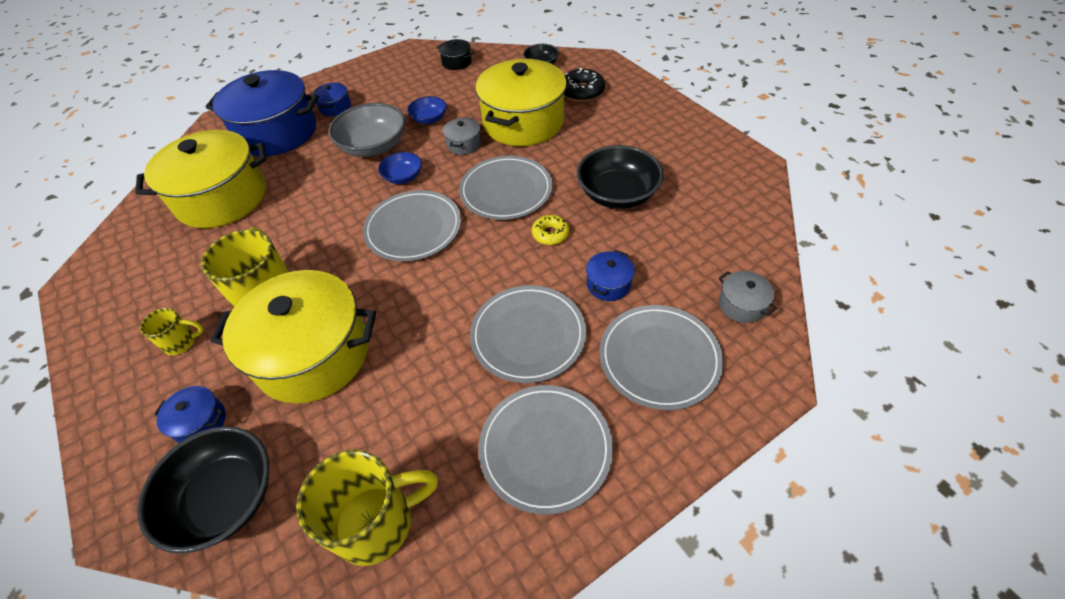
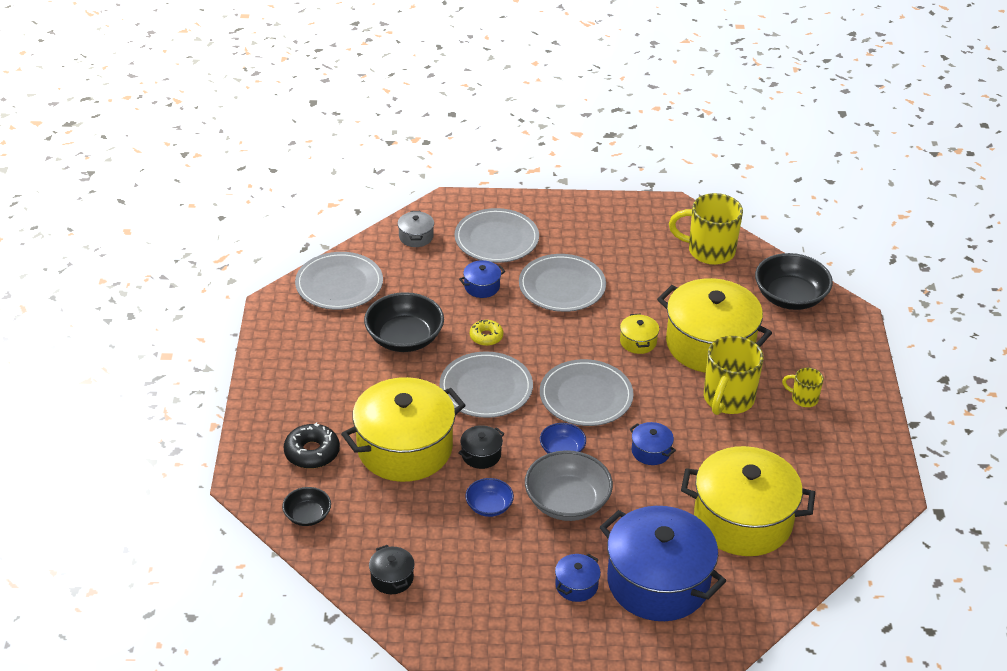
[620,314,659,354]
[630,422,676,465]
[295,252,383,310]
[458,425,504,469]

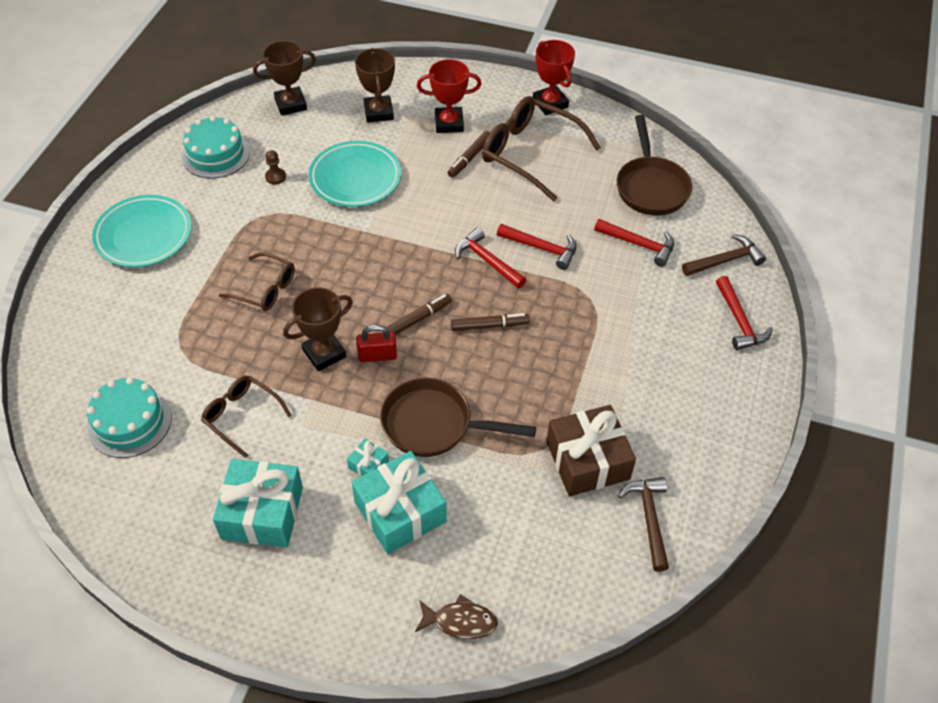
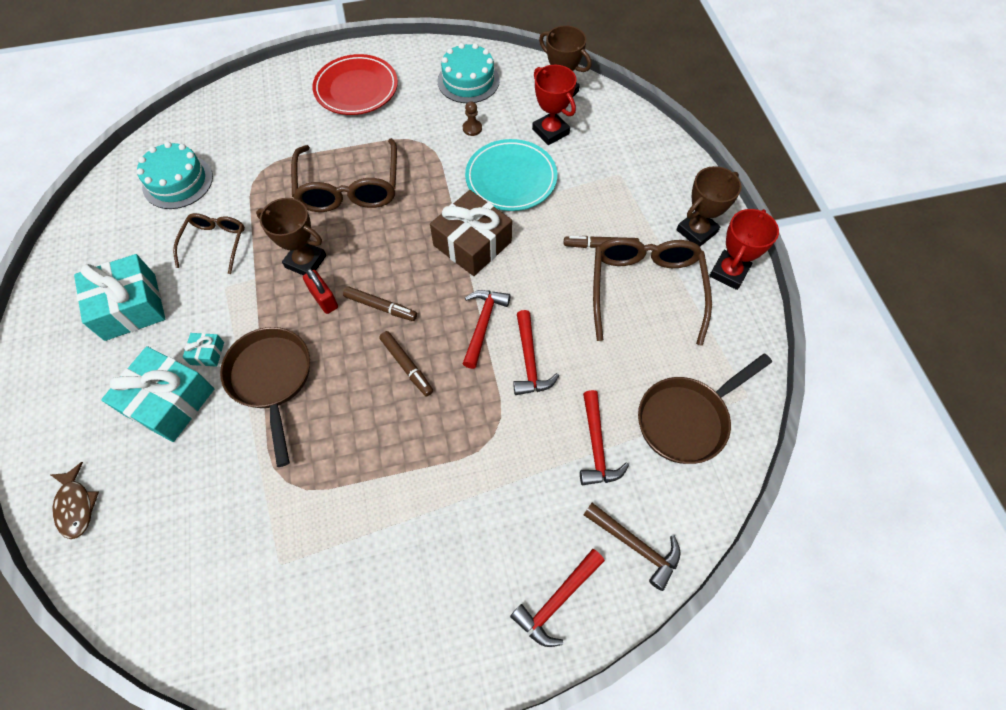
[618,477,669,572] (first image)
[676,166,742,246]
[532,65,577,145]
[430,190,512,276]
[312,54,398,115]
[291,138,397,212]

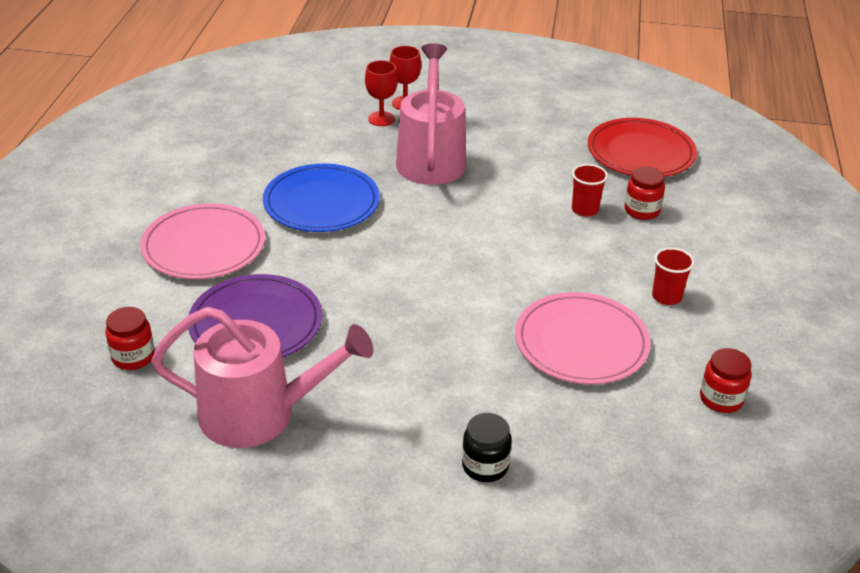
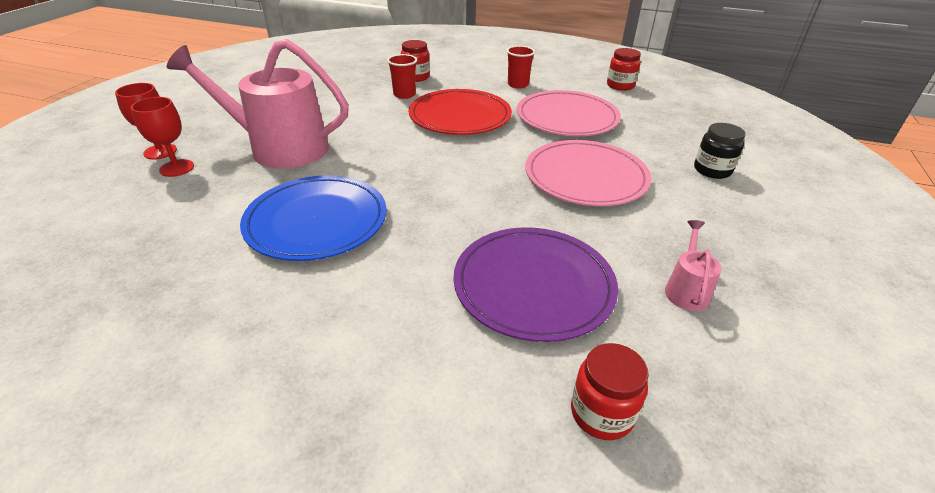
[525,140,651,206]
[408,89,512,135]
[665,220,722,311]

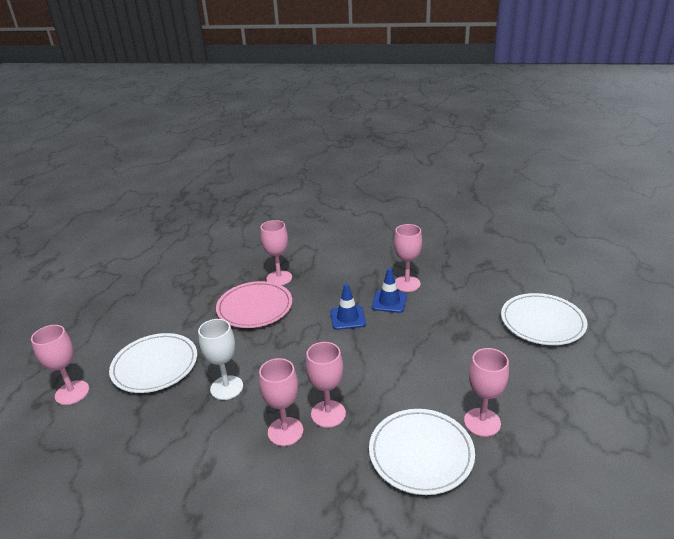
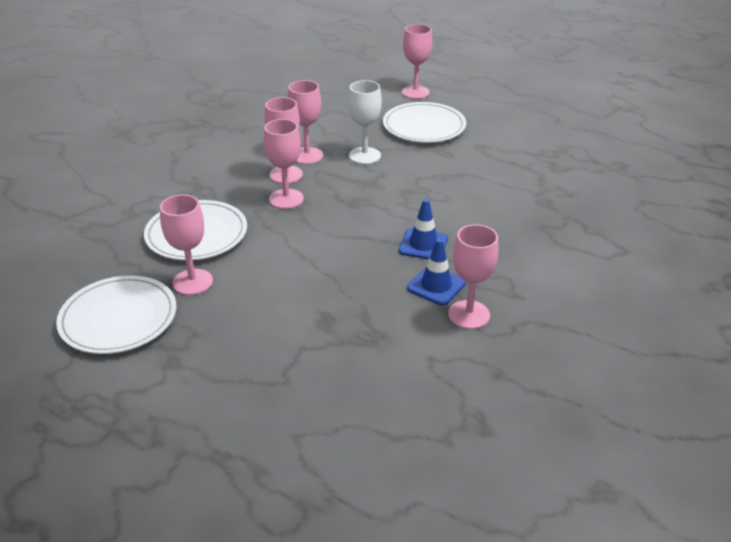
[216,281,292,328] (first image)
[288,80,323,164]
[56,275,176,354]

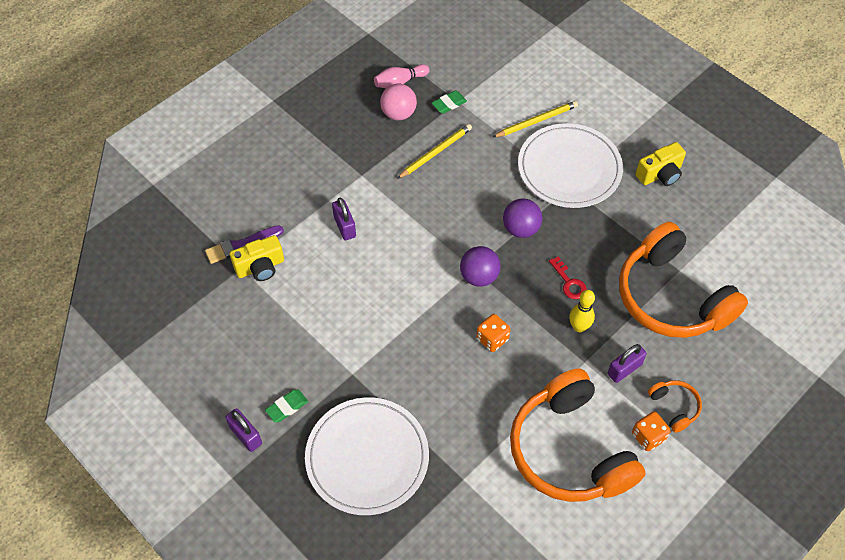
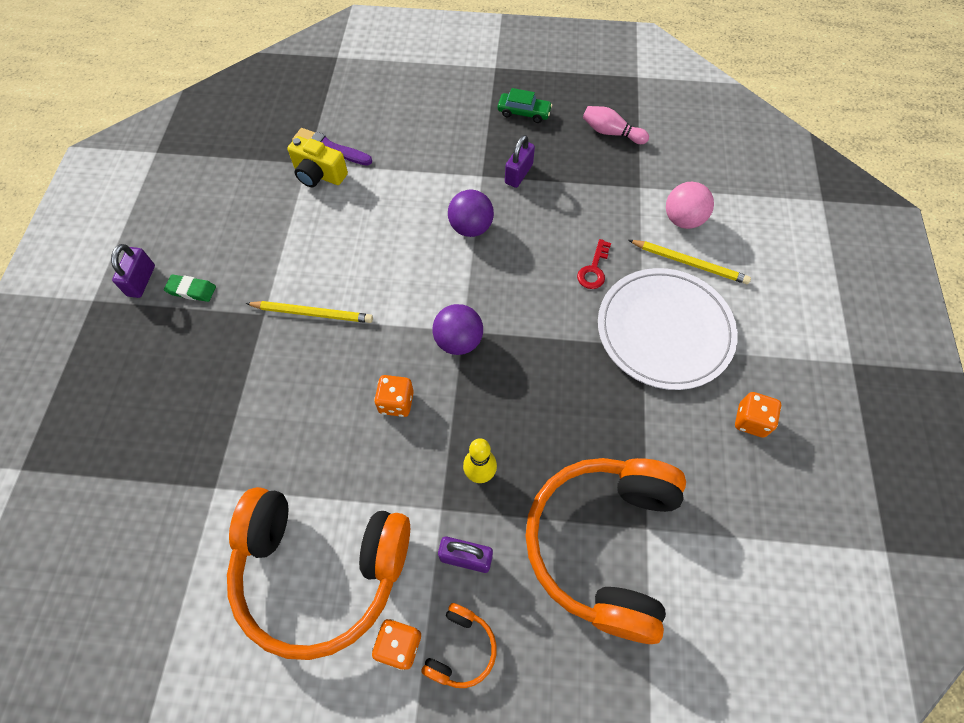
[305,397,429,515] (first image)
[432,91,467,114] (first image)
[498,88,552,123]
[505,135,535,188]
[666,182,714,229]
[245,301,373,323]
[448,189,494,237]
[577,239,611,289]
[735,392,781,438]
[227,487,410,660]

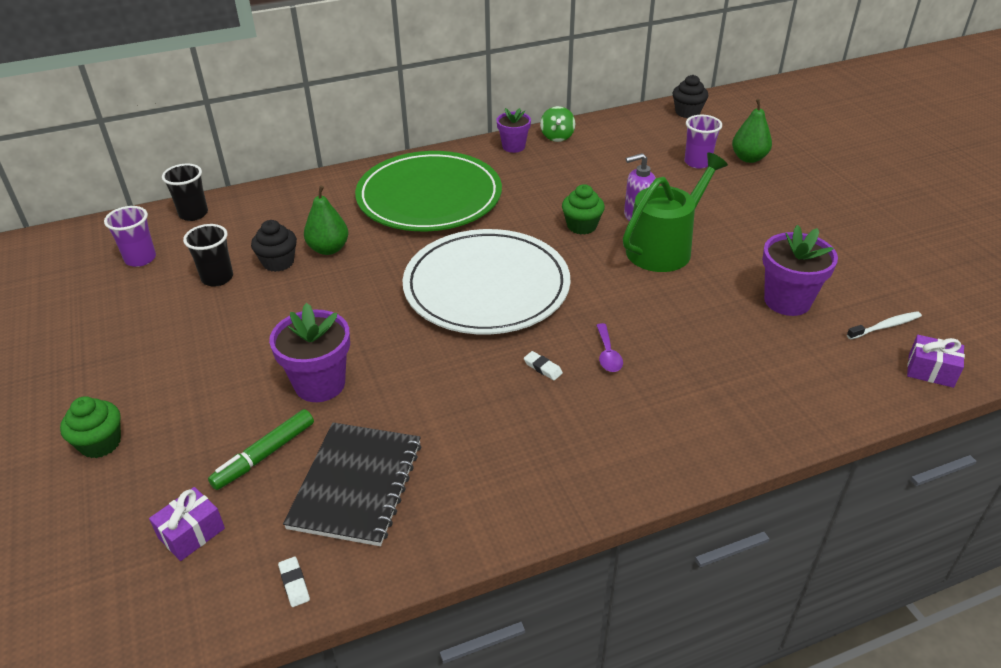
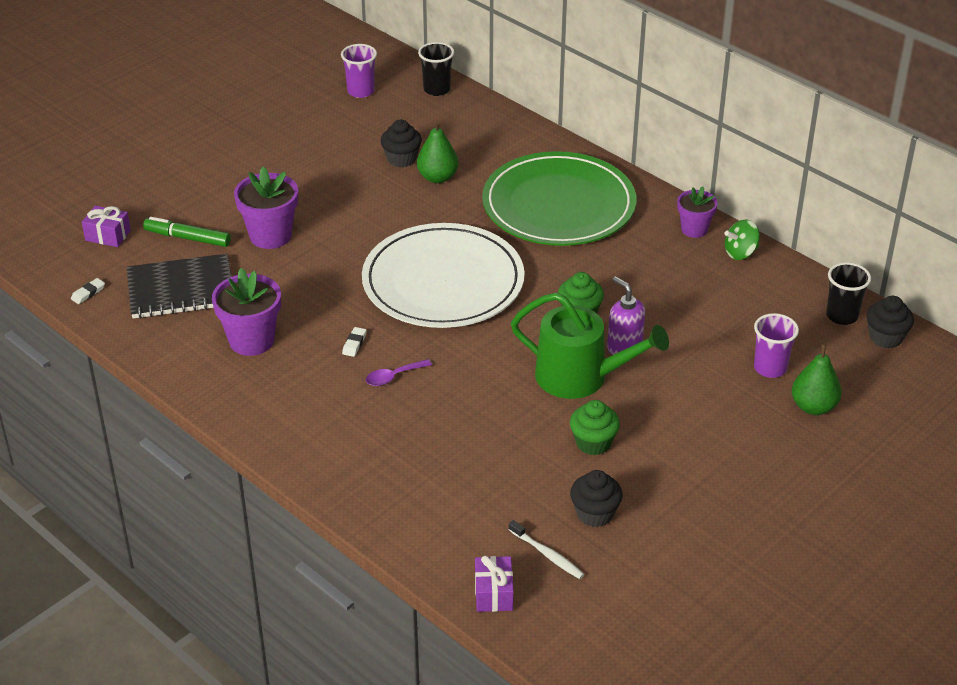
[570,470,623,527]
[570,400,620,455]
[826,262,871,325]
[212,268,281,356]

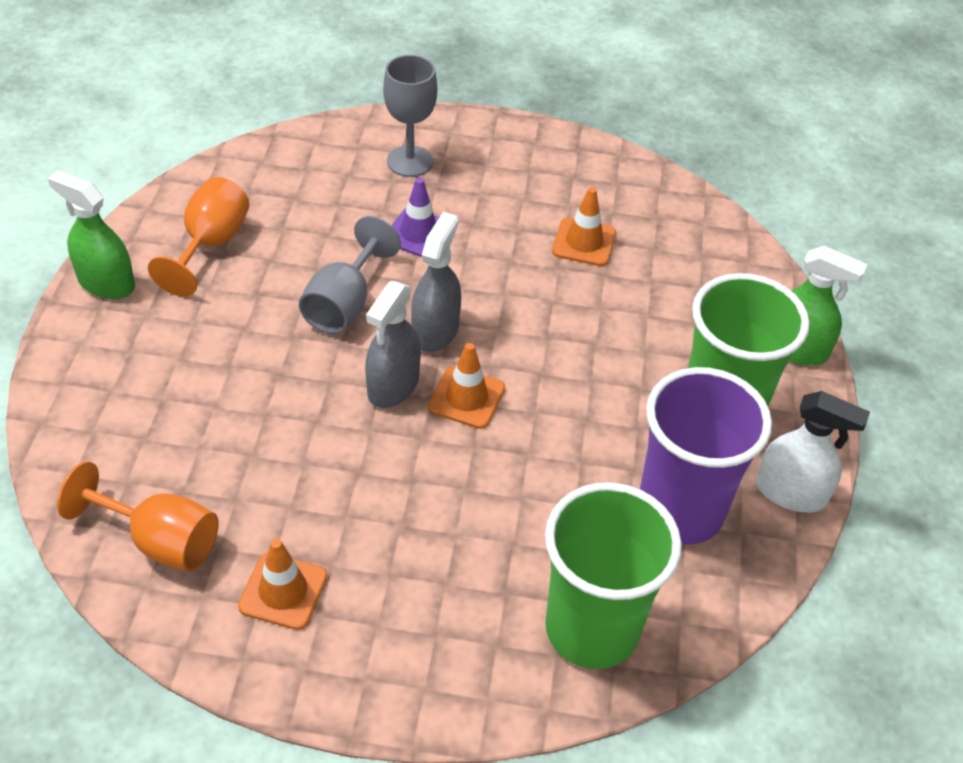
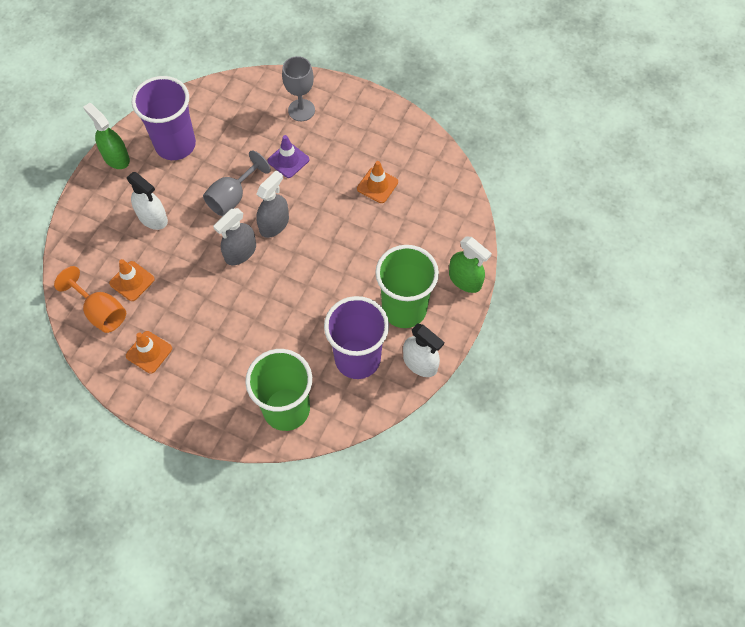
[127,172,168,230]
[109,259,155,301]
[132,76,196,160]

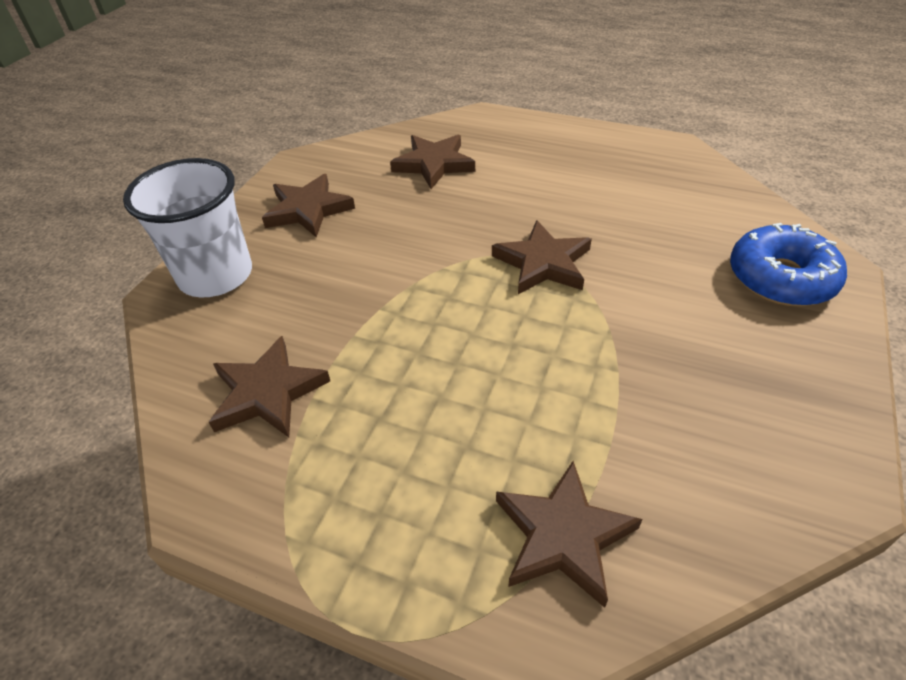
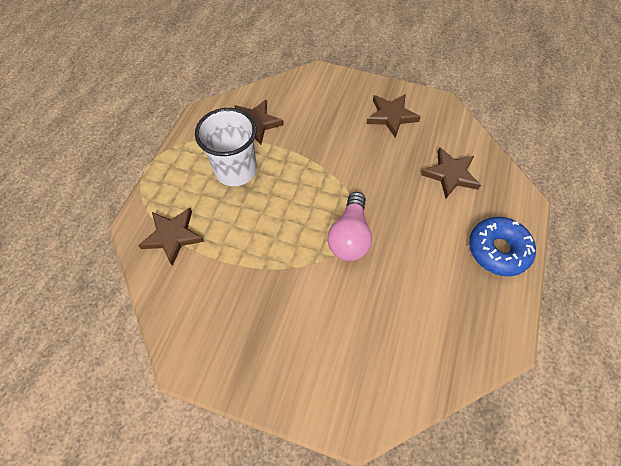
[195,108,257,186]
[469,217,536,276]
[327,192,372,261]

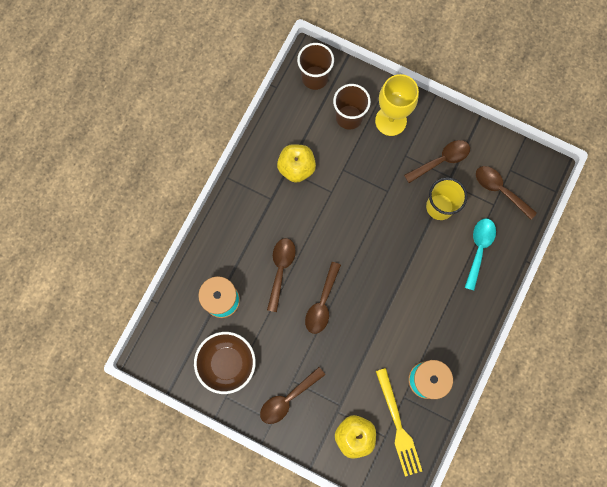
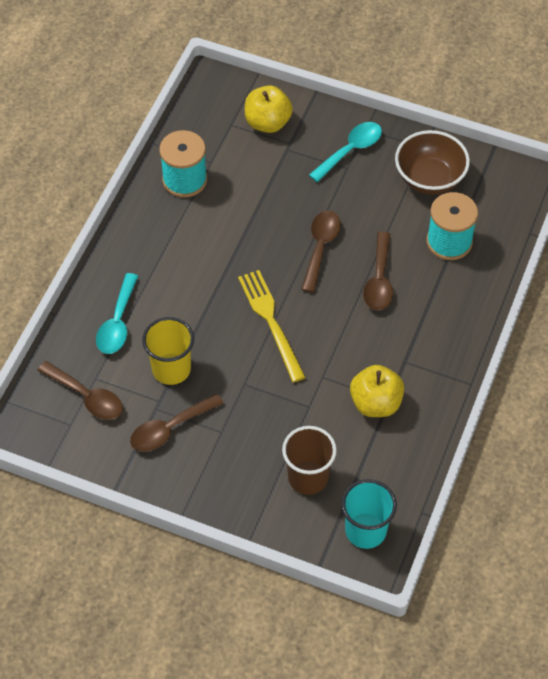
[375,74,419,136] (first image)
[238,270,306,382]
[309,122,382,182]
[341,479,397,549]

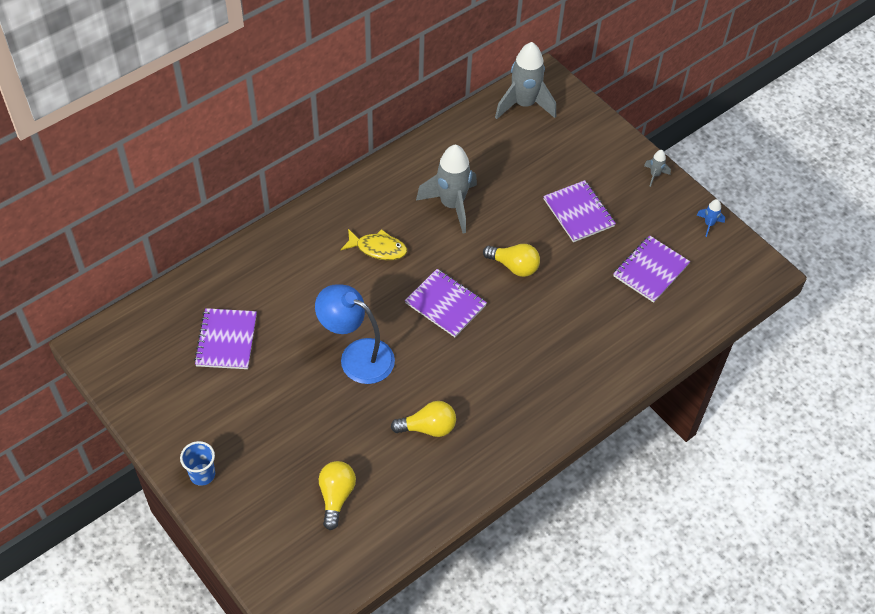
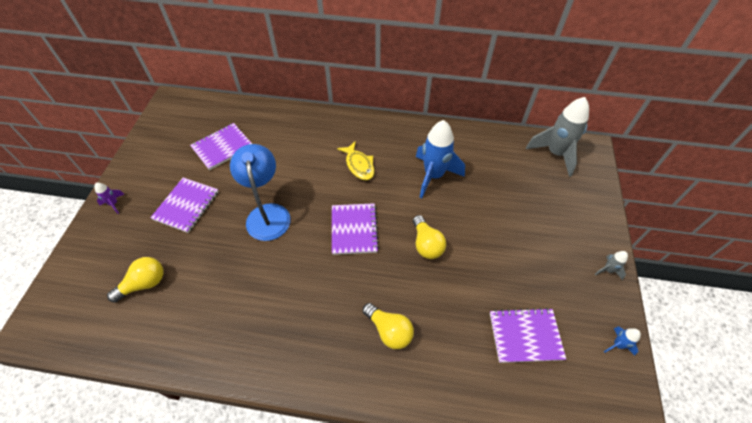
[363,303,414,349]
[150,177,219,233]
[94,183,124,214]
[416,120,465,198]

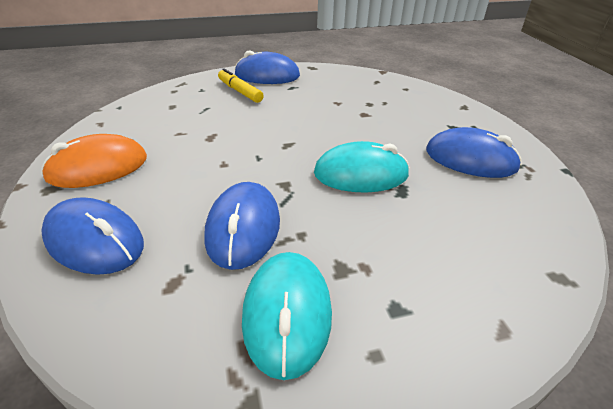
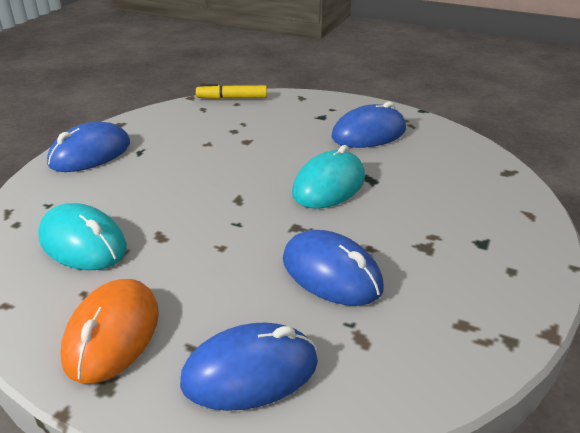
[196,84,267,99]
[38,203,127,270]

